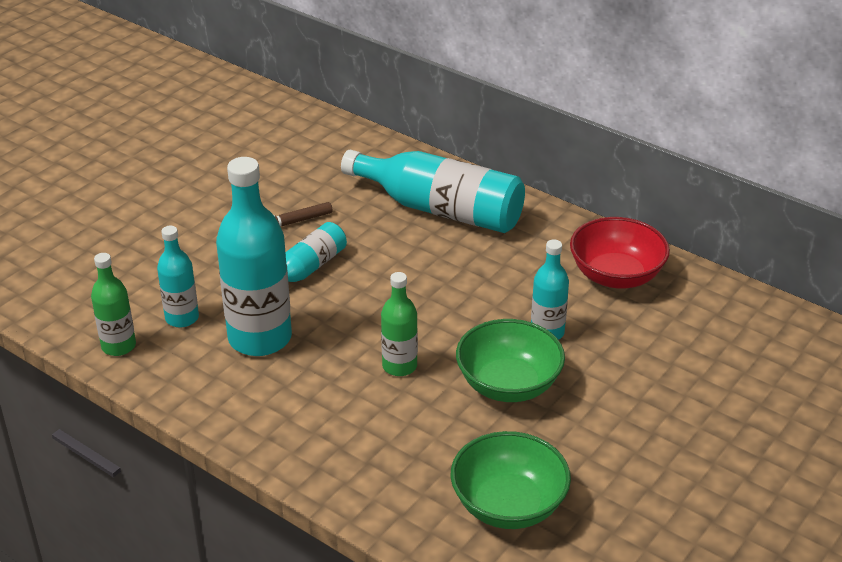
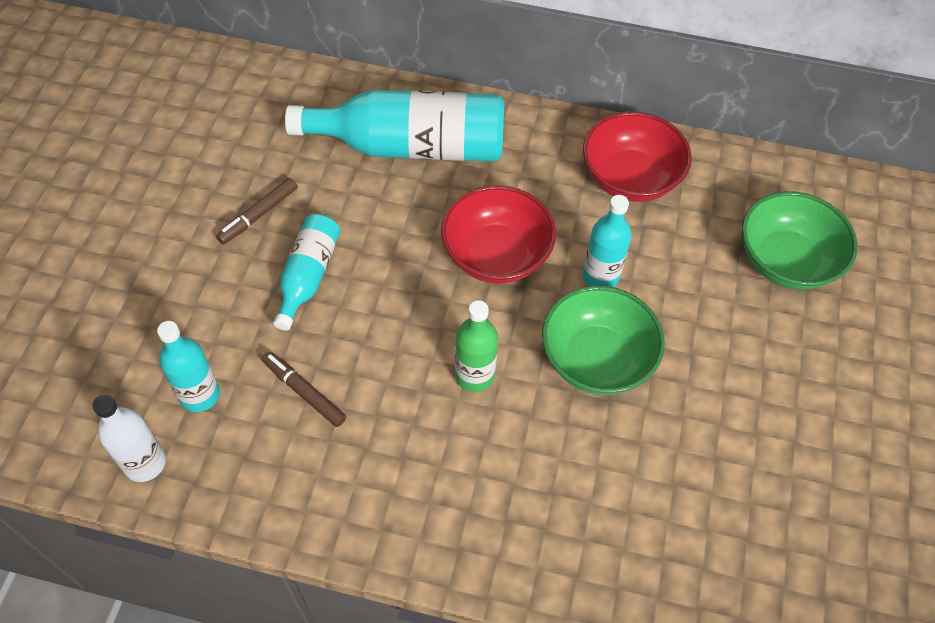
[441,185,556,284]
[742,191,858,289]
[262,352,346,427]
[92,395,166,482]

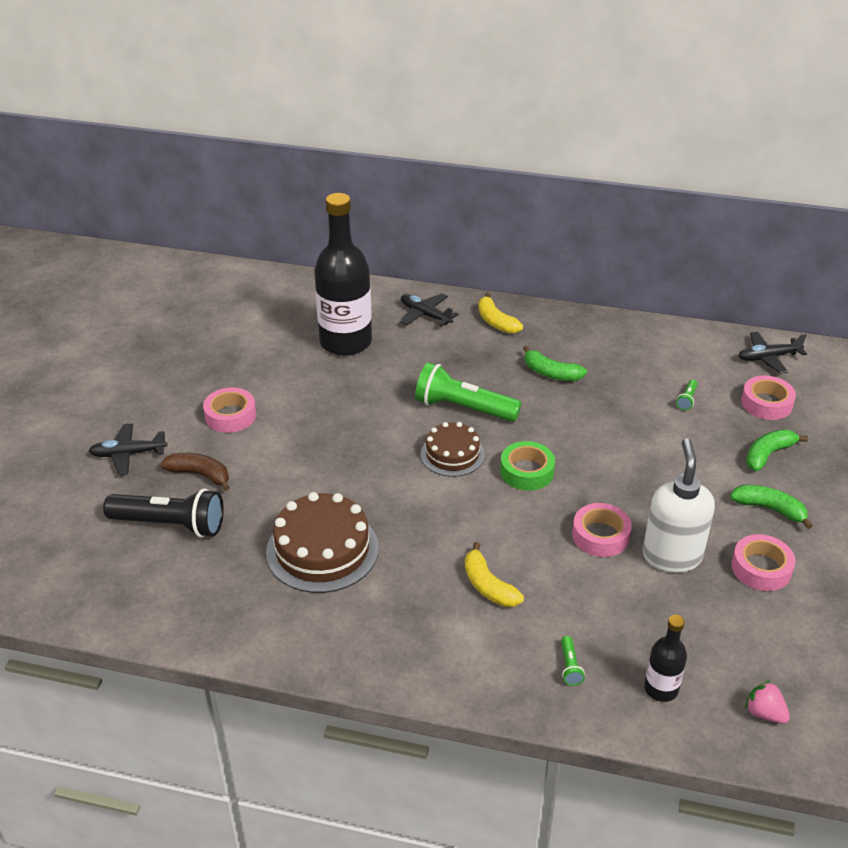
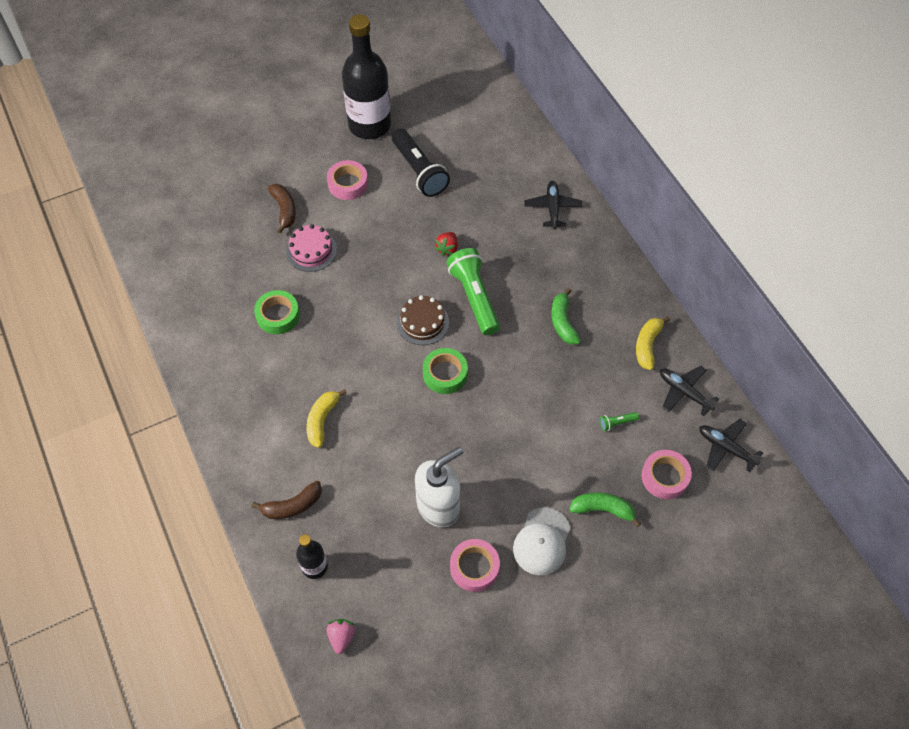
[572,503,632,557] (first image)
[286,224,337,272]
[434,232,458,257]
[660,366,719,416]
[392,129,450,197]
[342,14,391,139]
[636,316,670,370]
[254,290,300,334]
[252,481,322,519]
[513,507,570,575]

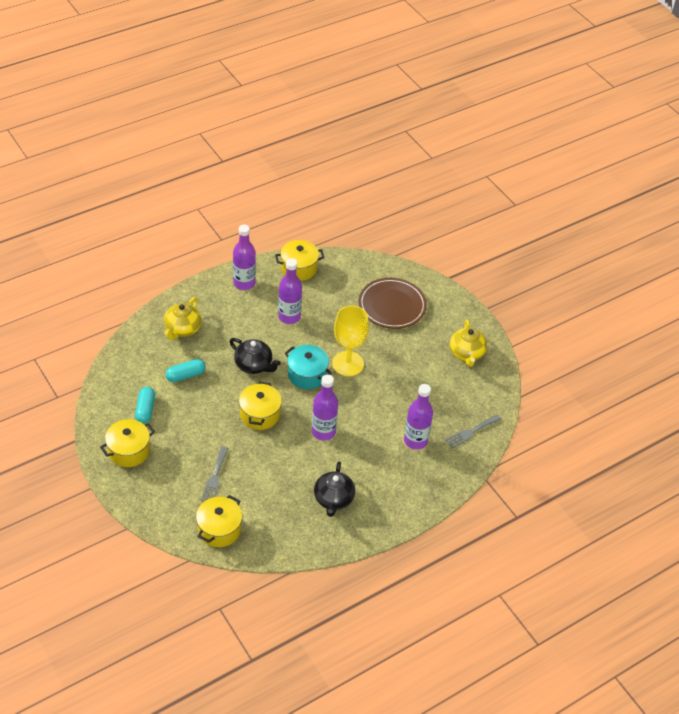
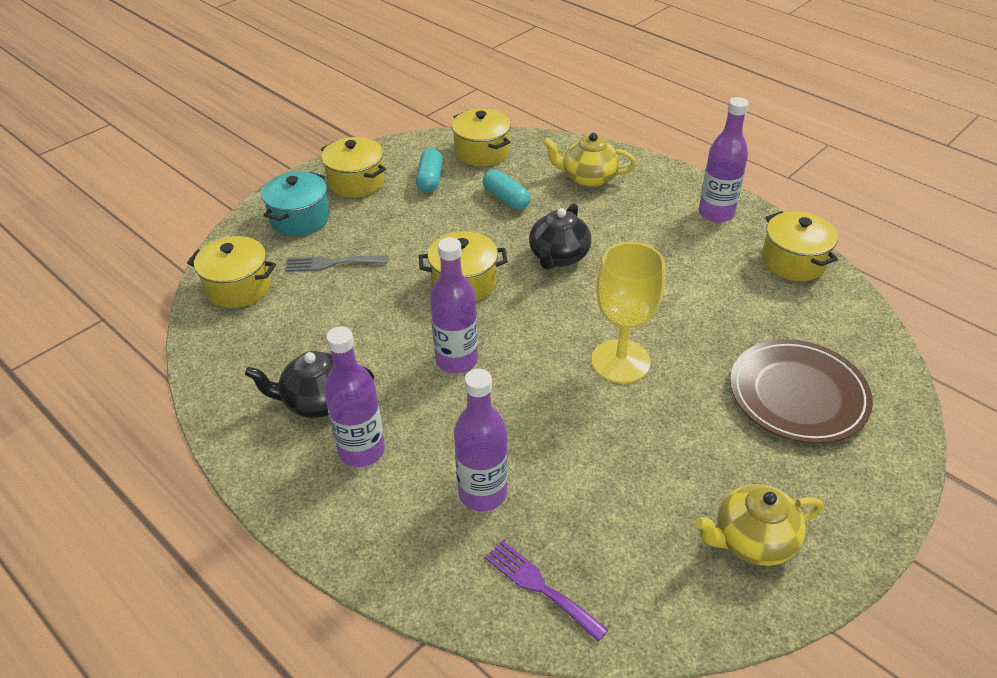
[452,109,511,166]
[324,326,385,467]
[261,172,330,236]
[485,540,609,642]
[416,148,443,193]

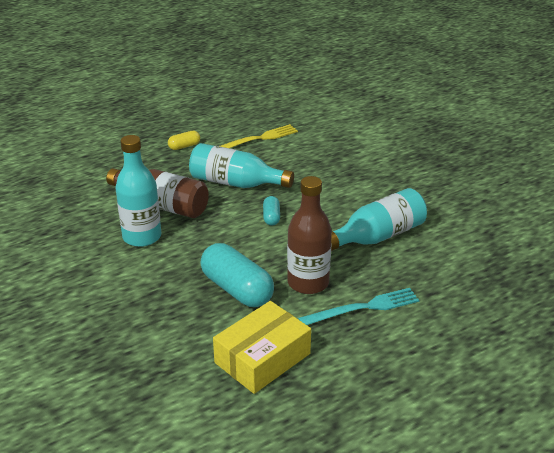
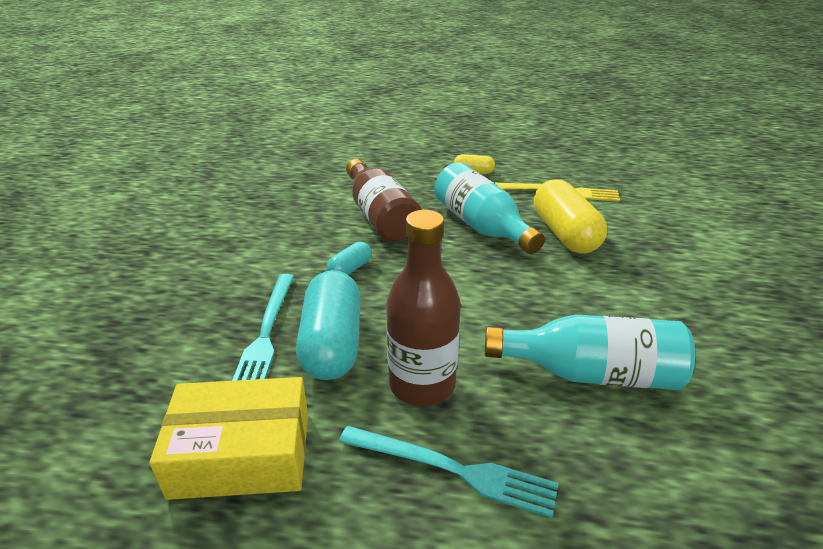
[115,135,161,247] (first image)
[232,274,294,381]
[534,179,607,253]
[327,242,372,275]

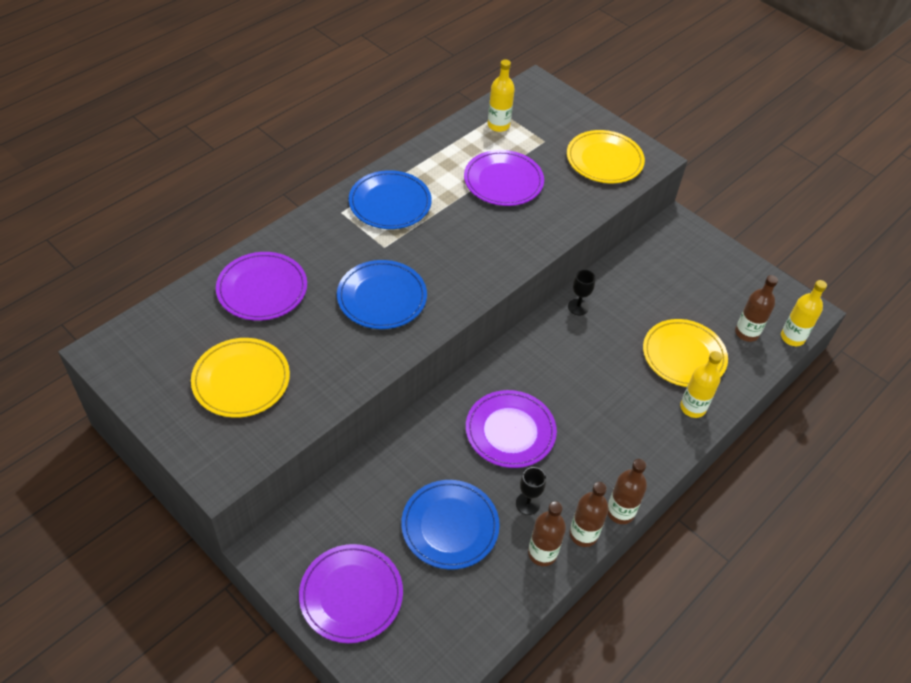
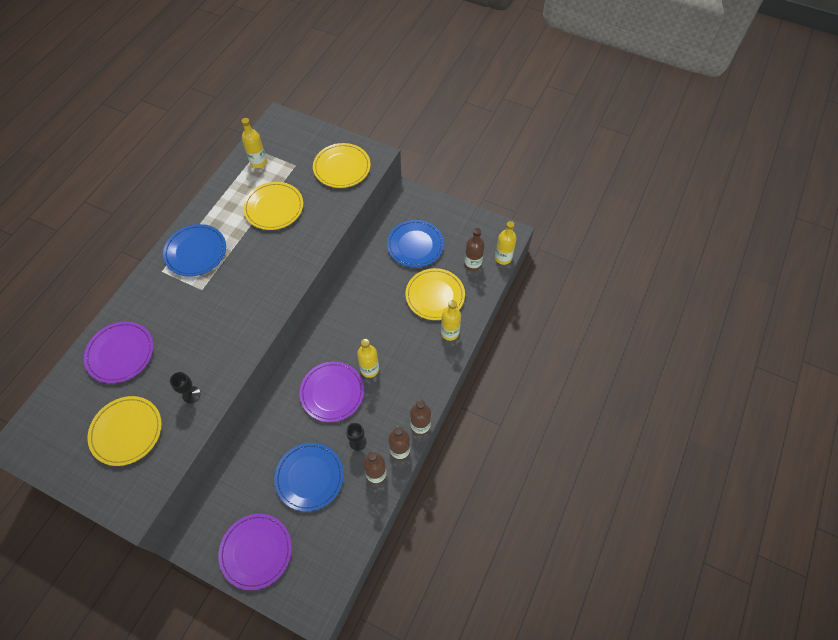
[357,339,379,378]
[387,220,444,267]
[170,372,200,403]
[243,182,303,230]

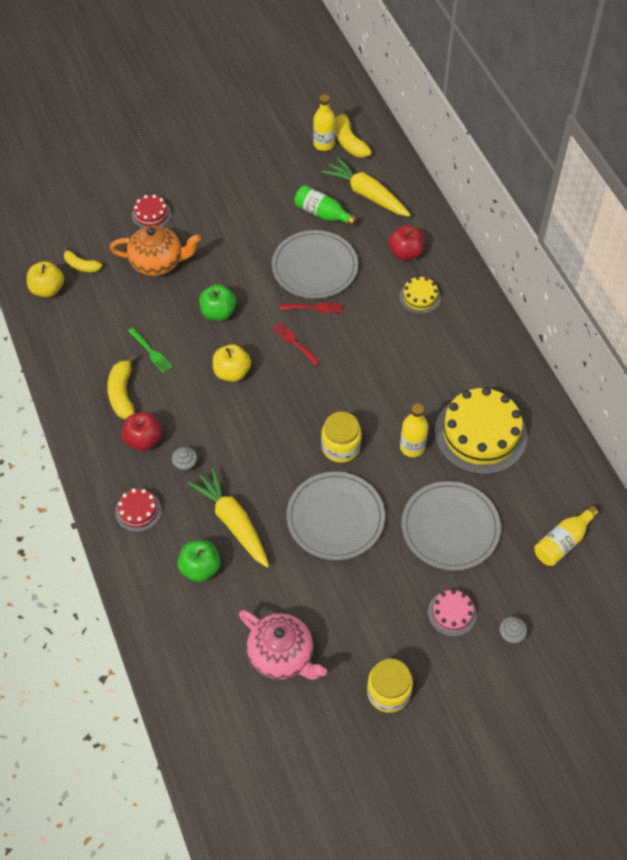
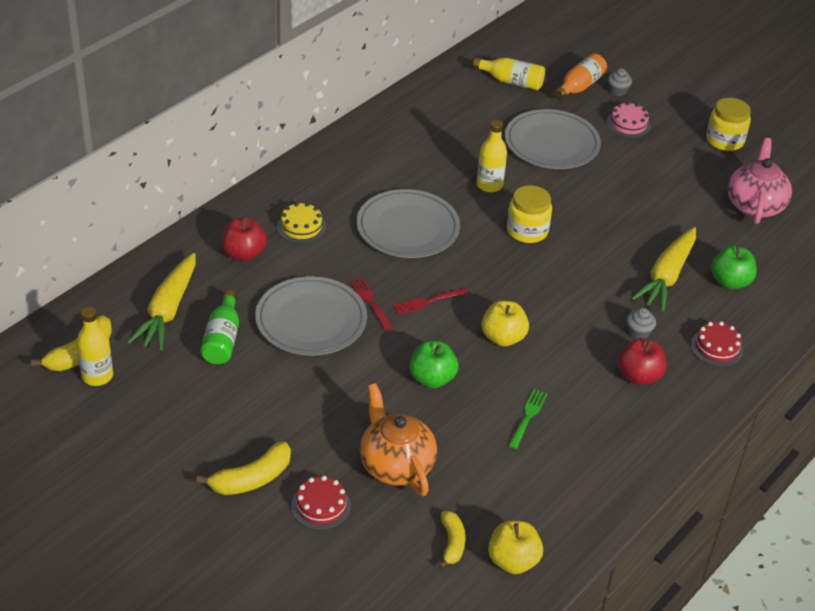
[435,387,527,474] (first image)
[554,53,607,100]
[196,441,291,495]
[357,189,460,258]
[393,288,468,315]

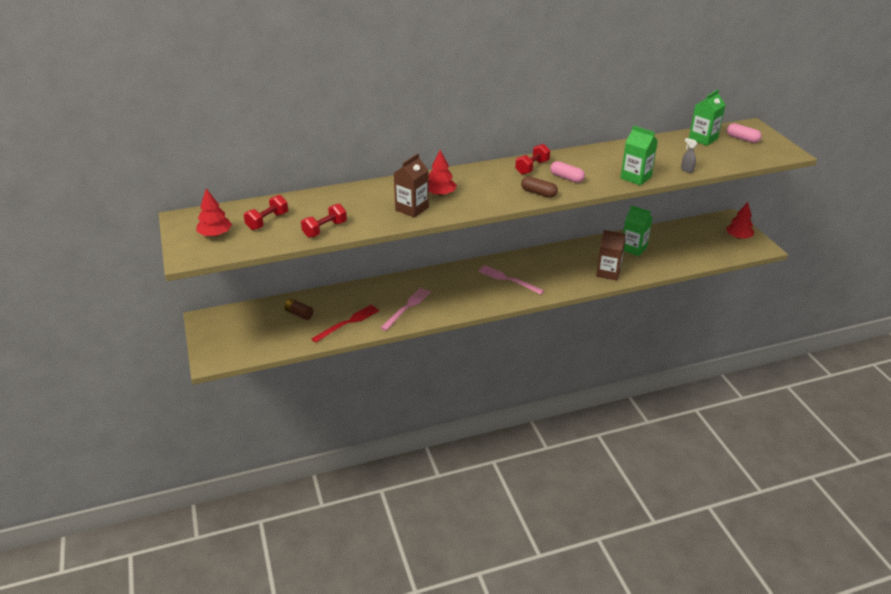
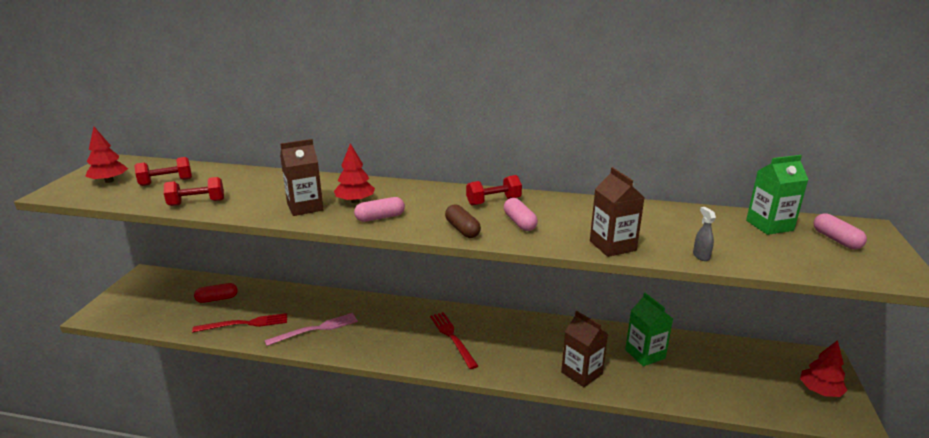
[354,197,405,222]
[194,283,238,303]
[430,312,478,369]
[590,167,645,257]

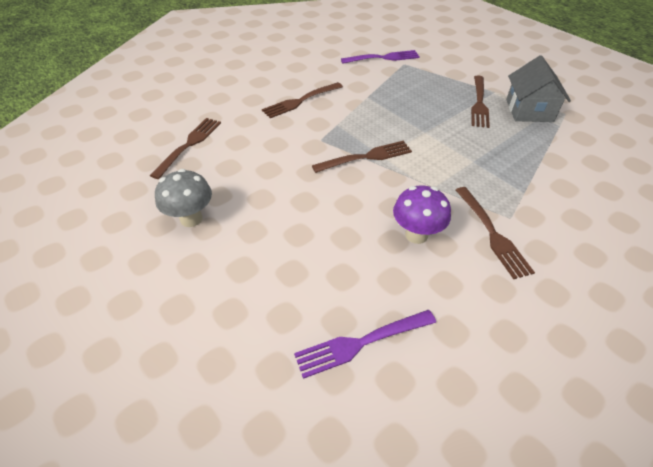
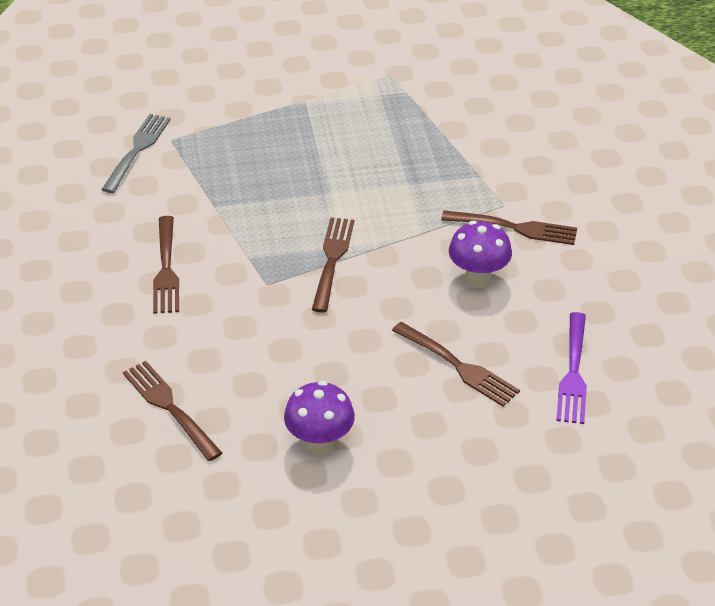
[506,55,571,122] (first image)
[392,322,520,407]
[284,381,355,455]
[101,114,171,193]

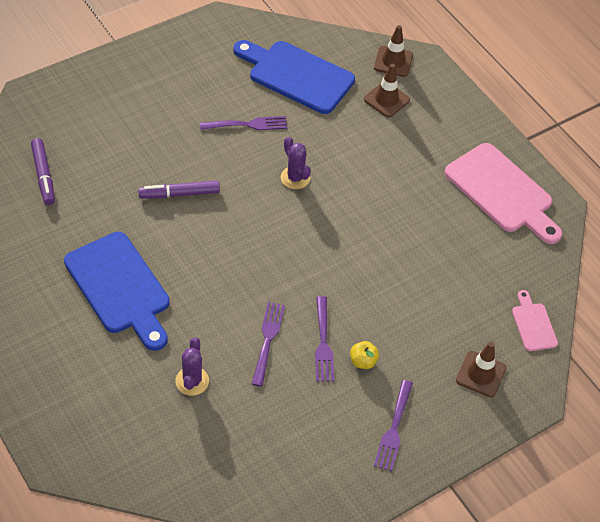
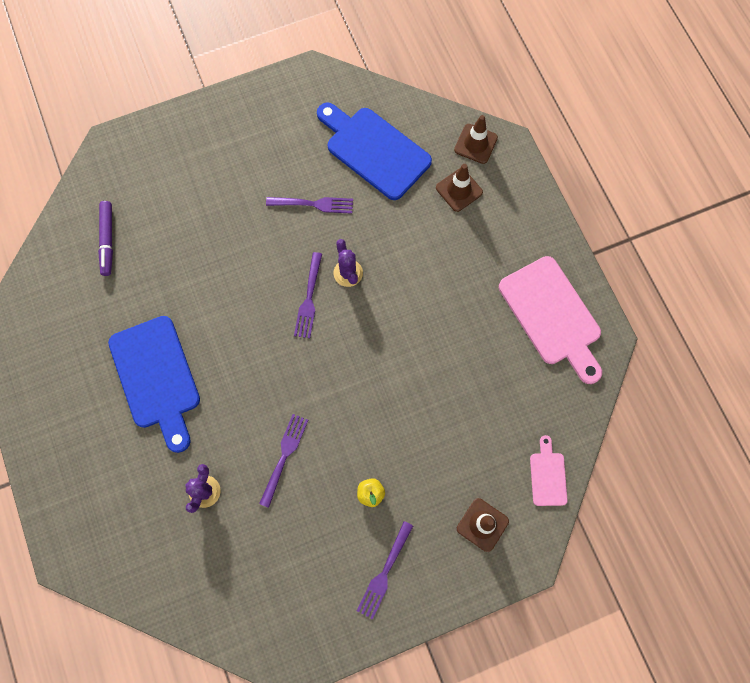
[138,181,220,199] (first image)
[294,252,322,338]

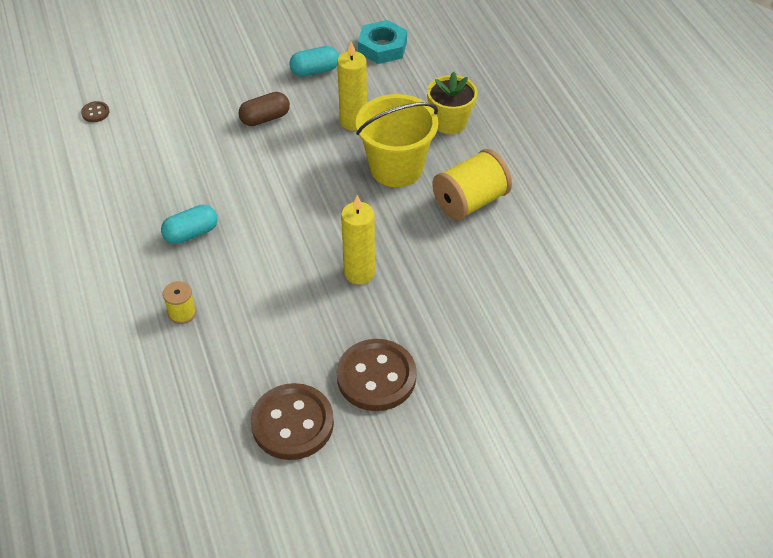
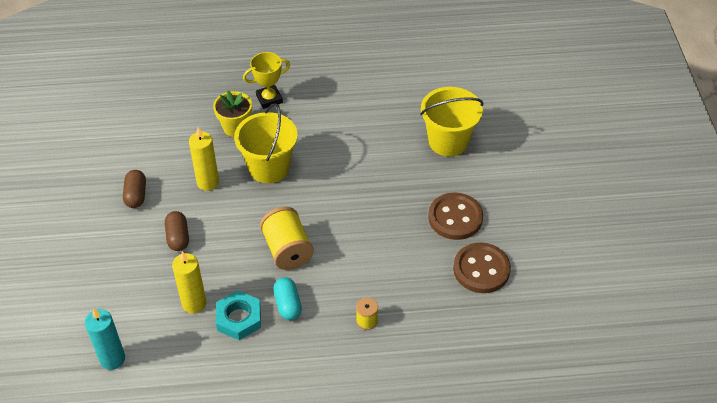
[243,52,290,109]
[420,87,484,156]
[172,251,206,314]
[216,290,261,340]
[260,207,314,270]
[85,309,125,370]
[123,170,146,208]

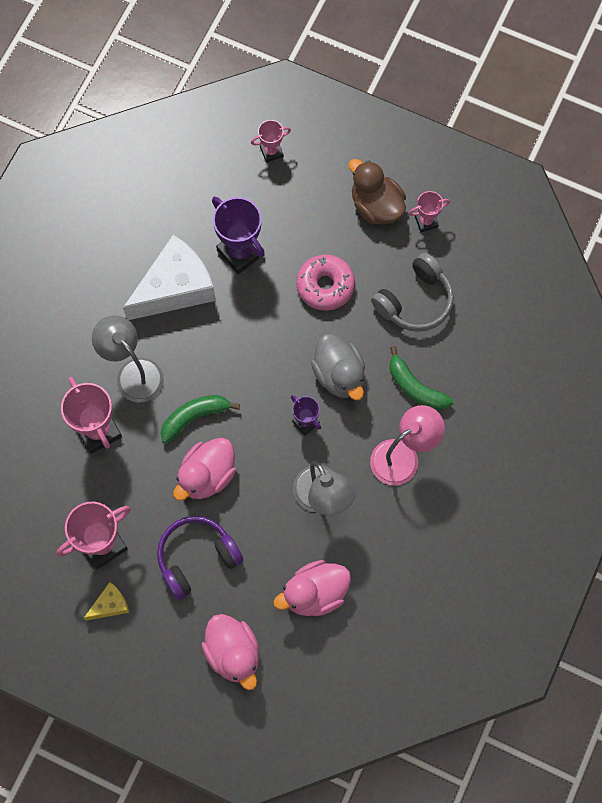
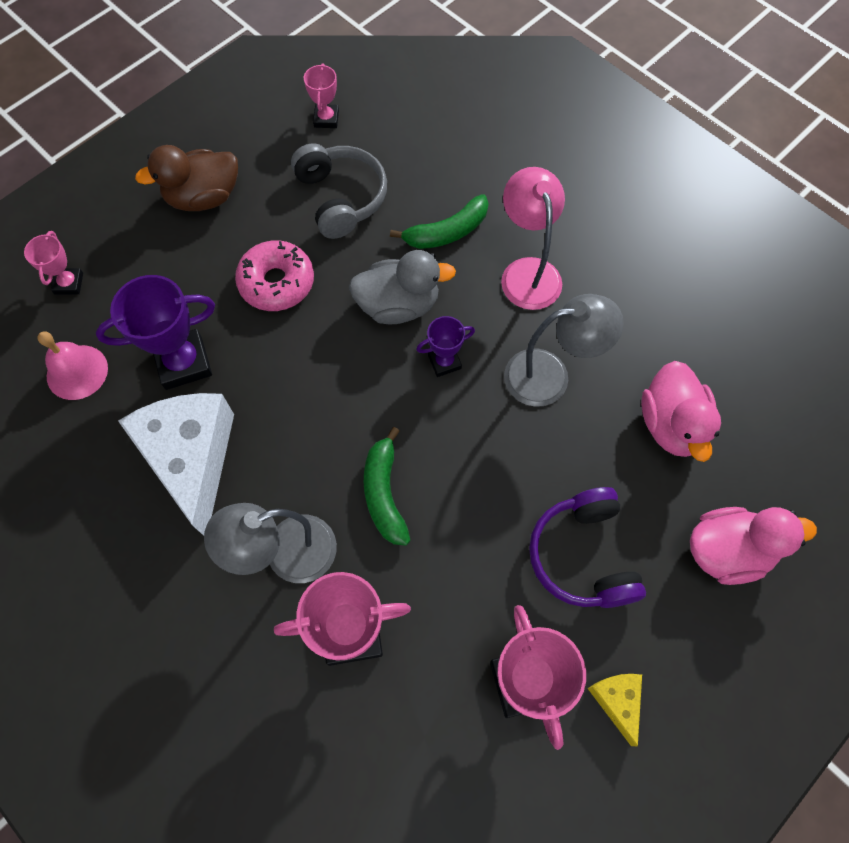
[173,438,236,501] (first image)
[37,331,108,400]
[304,63,339,128]

